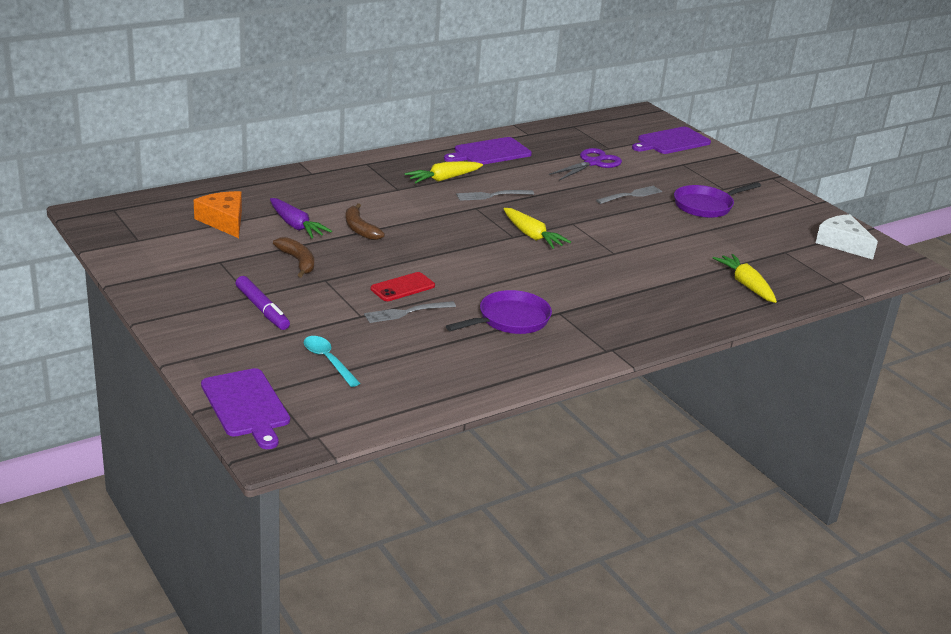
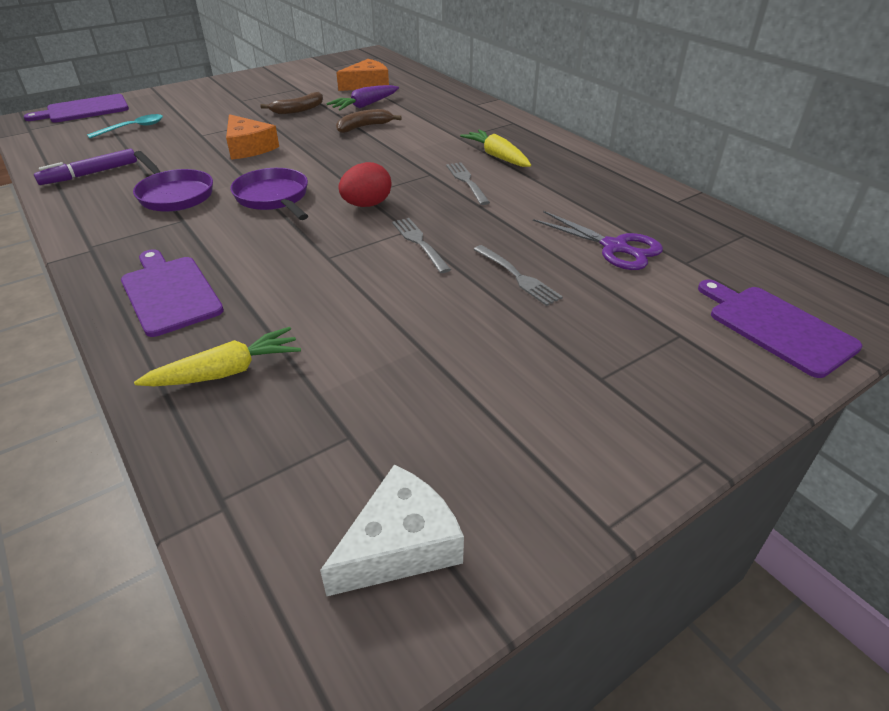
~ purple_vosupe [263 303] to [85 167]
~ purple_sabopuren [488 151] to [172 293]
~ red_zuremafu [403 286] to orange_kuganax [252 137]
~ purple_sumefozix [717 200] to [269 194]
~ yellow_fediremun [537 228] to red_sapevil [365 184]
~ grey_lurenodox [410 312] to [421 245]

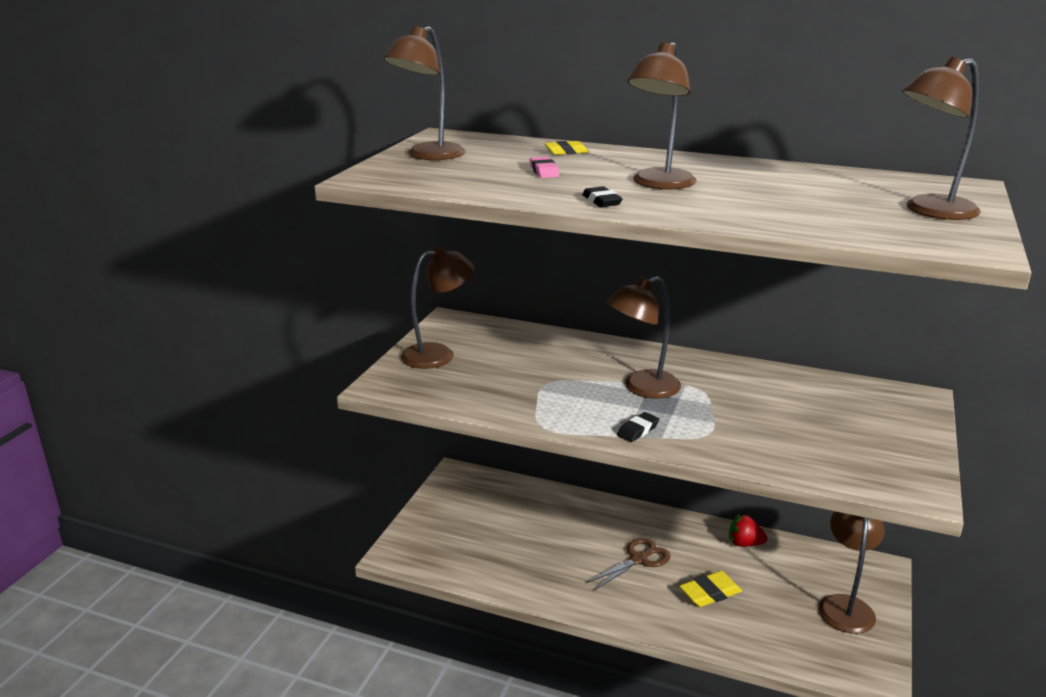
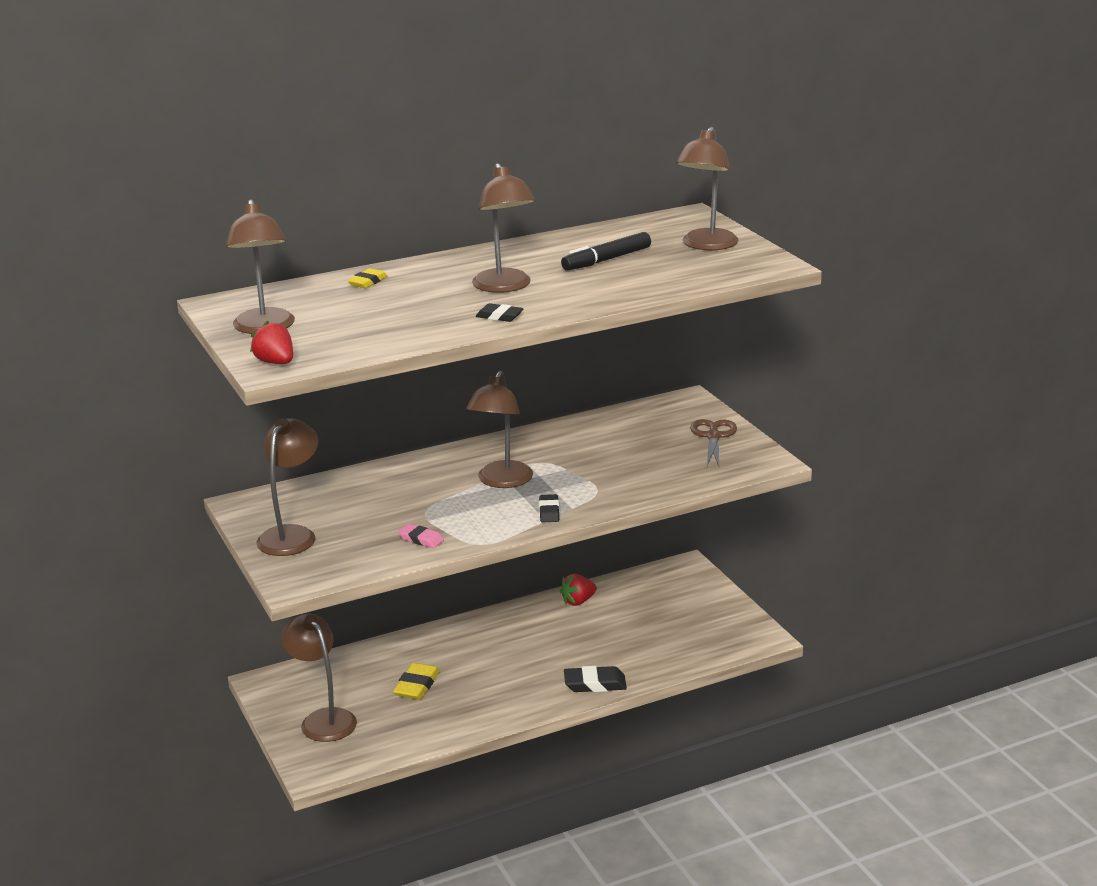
+ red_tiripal [271 342]
~ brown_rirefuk [852 572] to [319 677]
~ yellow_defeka [710 589] to [416 681]
~ pink_defeka [544 167] to [421 536]
+ black_vosupe [606 251]
+ black_defeka [595 679]
~ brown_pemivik [628 563] to [713 442]

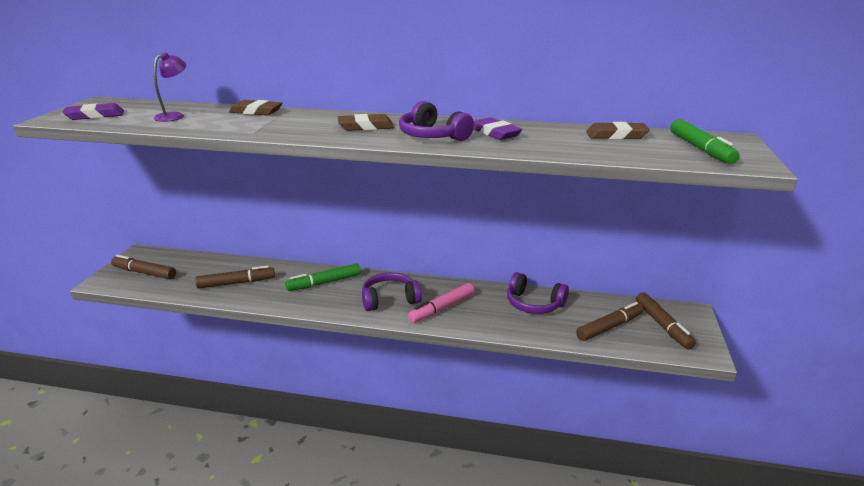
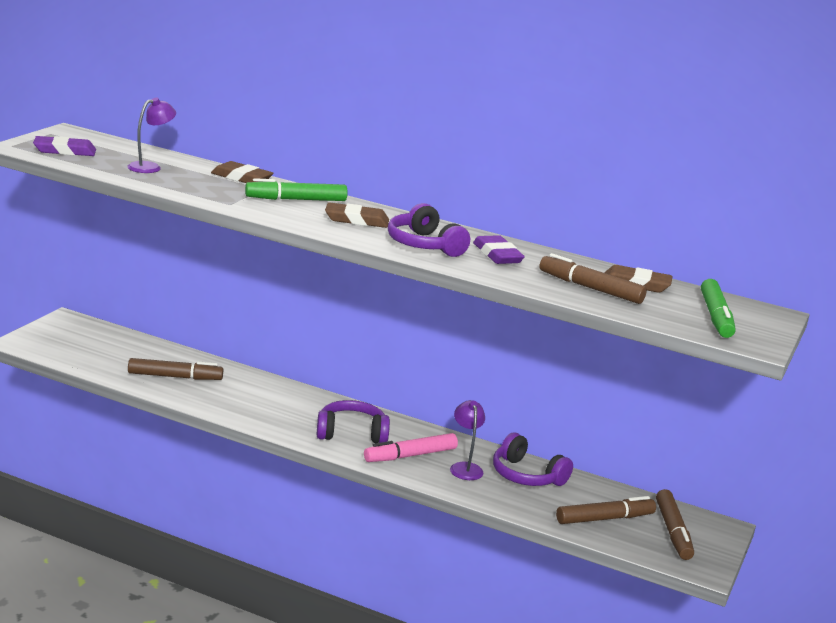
~ green_vosupe [323 277] to [296 189]
+ purple_rirefuk [467 440]
~ brown_vosupe [143 267] to [593 278]

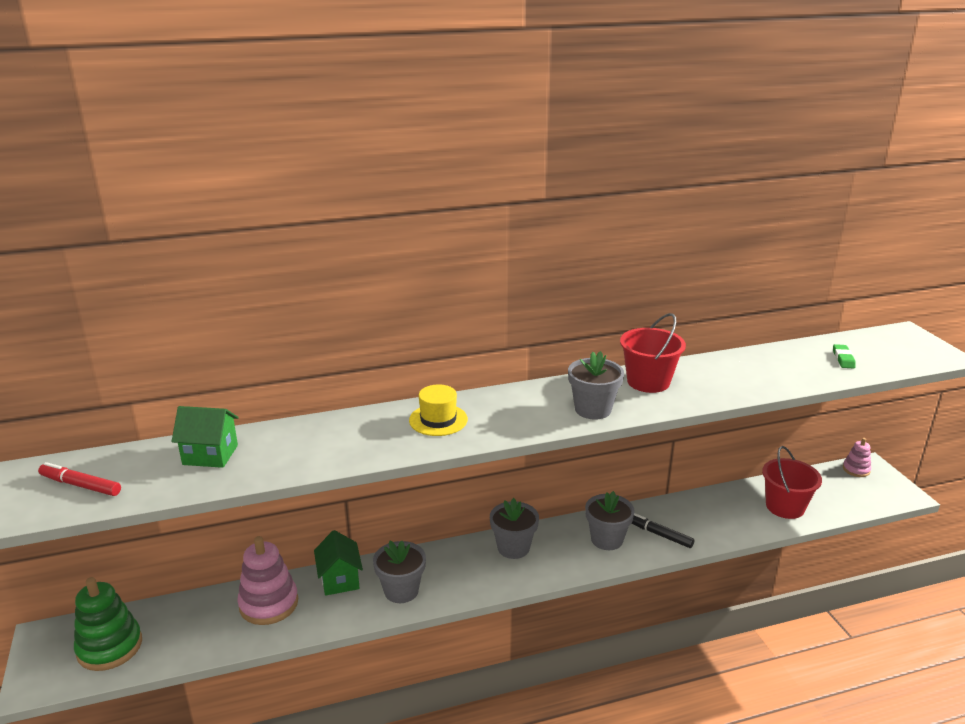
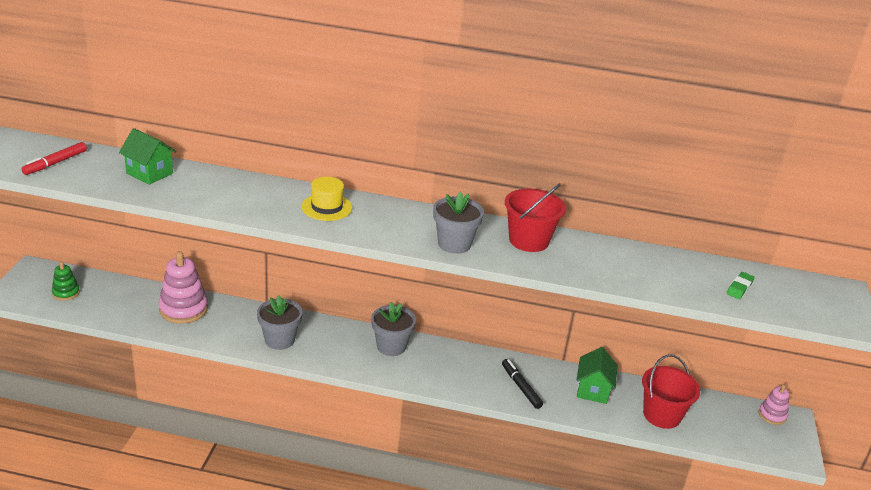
~ red_vosupe [79 479] = [54 158] 105 degrees counterclockwise
~ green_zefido [108 624] = [66 281] x0.55
~ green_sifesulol [338 563] to [597 375]
- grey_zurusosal [610 520]

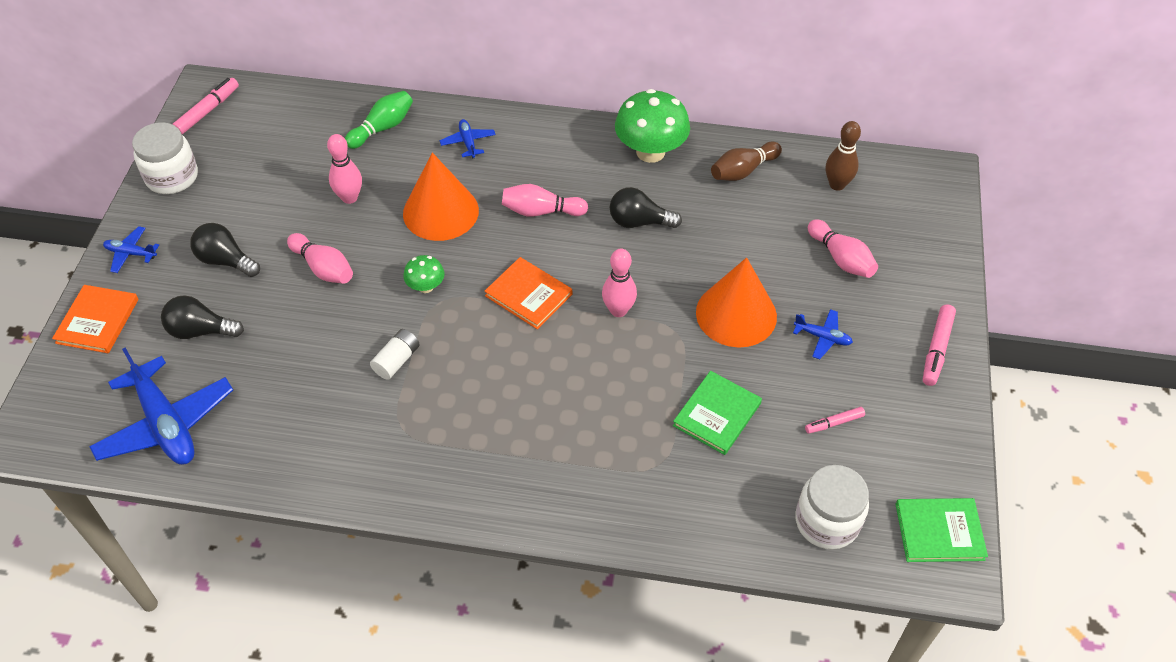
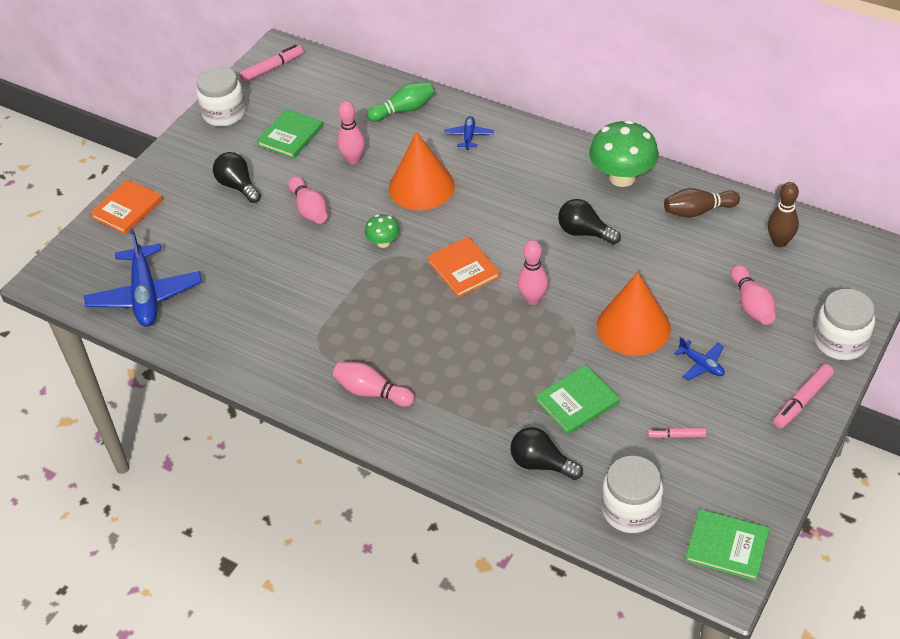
+ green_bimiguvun [289 134]
~ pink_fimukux [545 200] to [374 384]
~ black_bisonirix [202 317] to [546 453]
+ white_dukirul [844 324]
- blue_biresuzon [131 249]
- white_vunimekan [395 354]

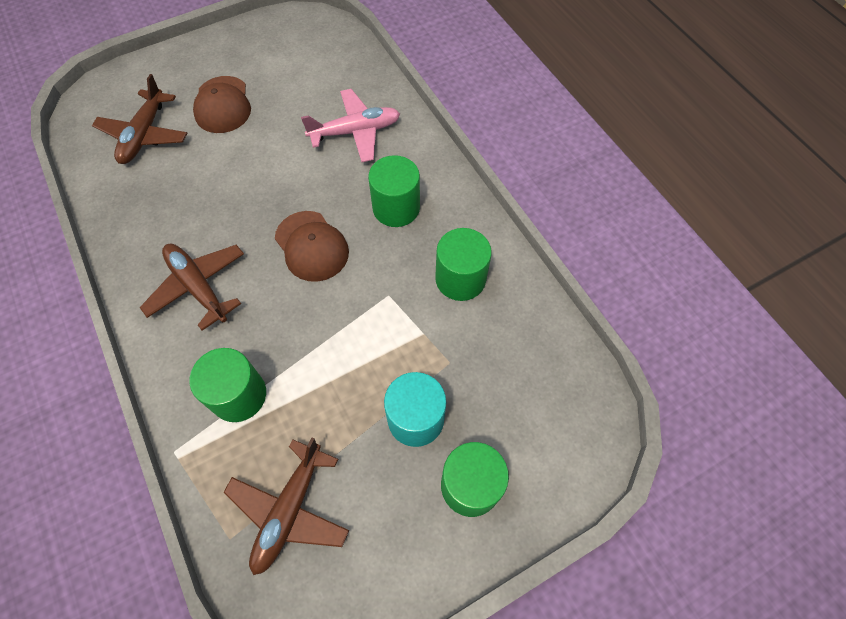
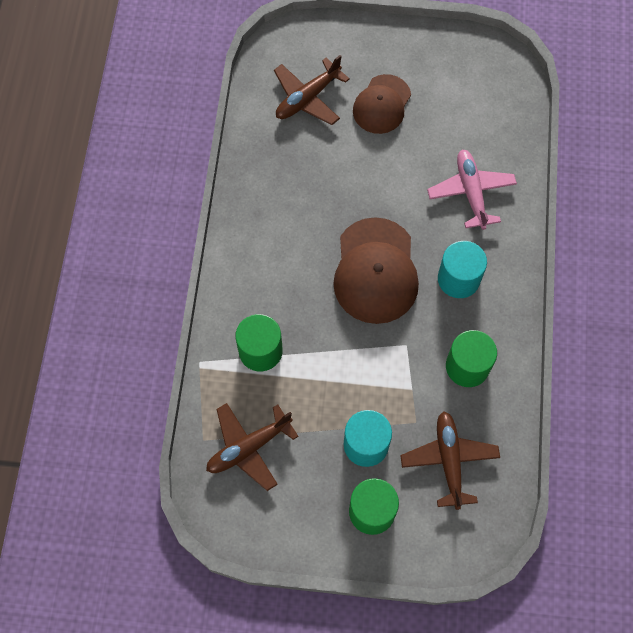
~ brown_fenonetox [312 246] = [376 270] x1.54
~ brown_biresuzon [191 287] to [450 460]
~ pink_biresuzon [350 125] = [472 190] 120 degrees counterclockwise
~ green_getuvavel [394 191] to turquoise_getuvavel [462 269]

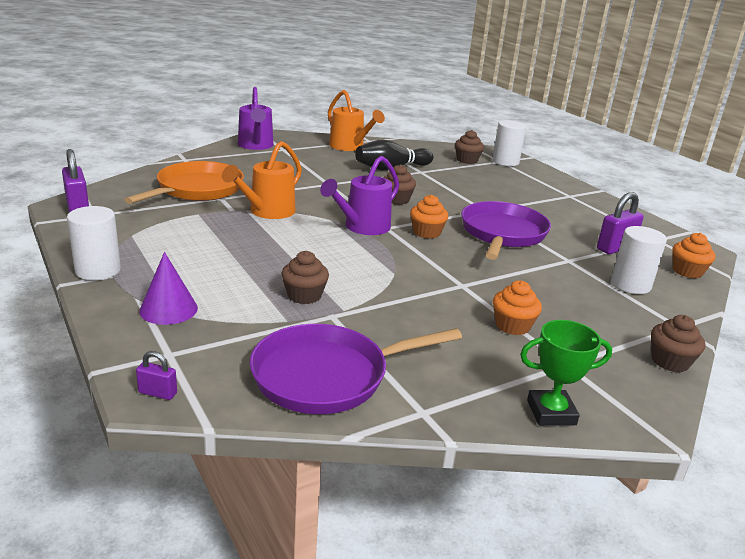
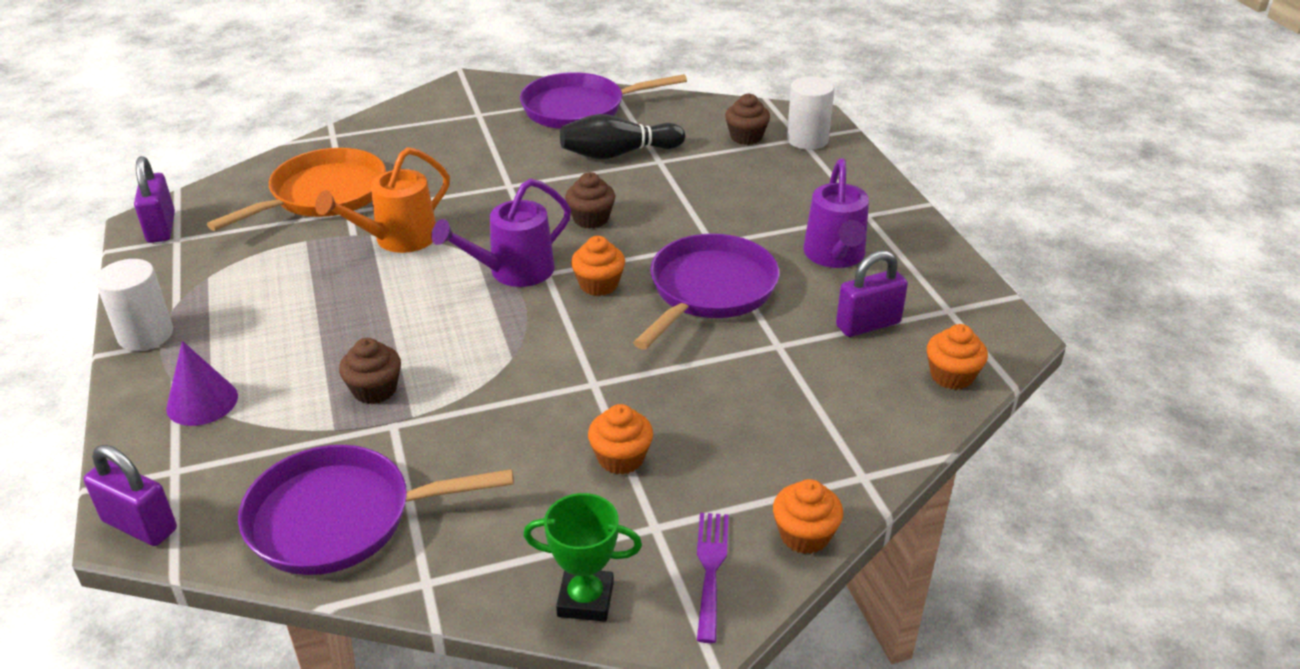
~ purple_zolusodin [156 375] = [130 495] x1.86
~ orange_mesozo [356 120] to purple_sumefozix [603 100]
+ purple_lurenodox [713 578]
~ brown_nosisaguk [678 343] to orange_nosisaguk [808 516]
~ purple_mesozo [256 118] to [836 213]
- white_getuvavel [639 260]

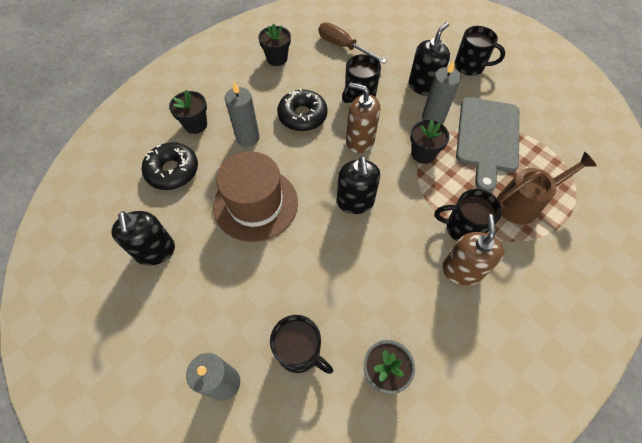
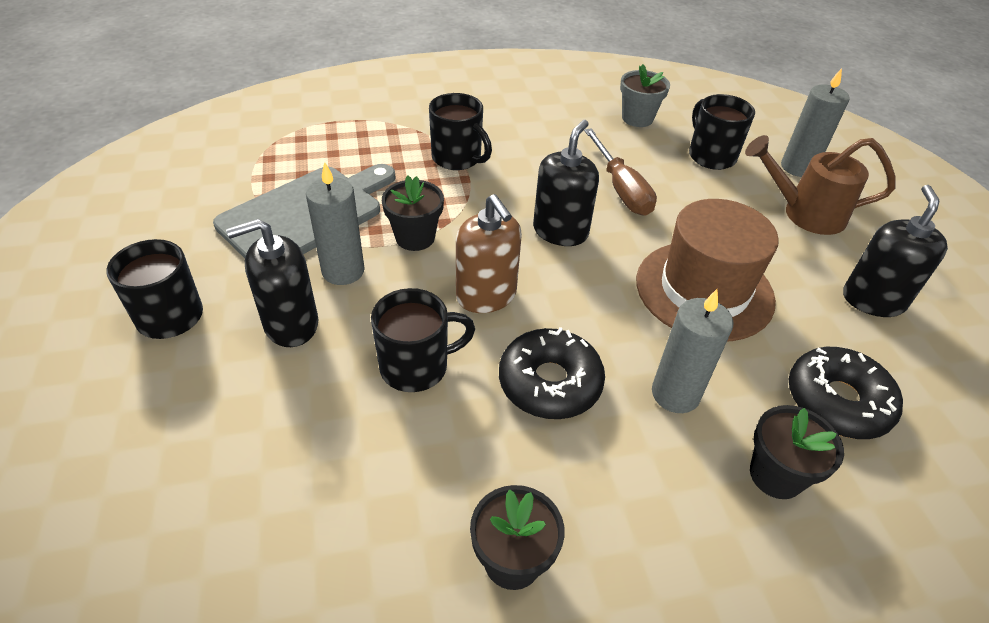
~ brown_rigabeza [353 43] to [620 172]
~ brown_mesozo [547 188] to [820 185]
- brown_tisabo [473 249]

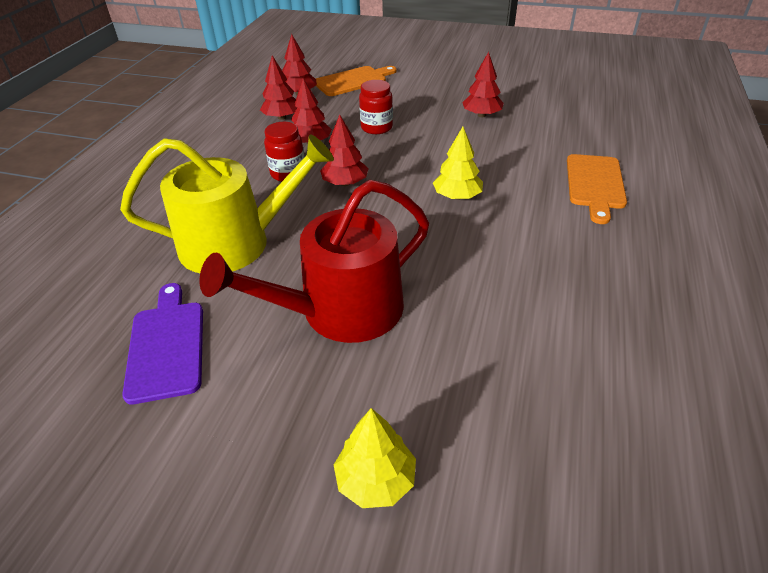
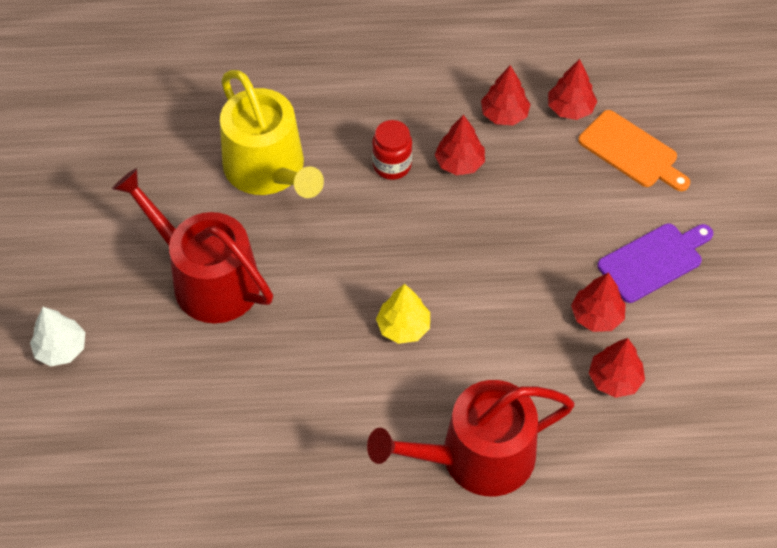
~ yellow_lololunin [375 458] to white_lololunin [57 336]
~ orange_sabopuren [597 189] to red_mesozo [471 438]
~ red_lololunin [344 150] to [617 368]
~ purple_sabopuren [162 343] to [655 263]
- red_dukirul [376 107]

